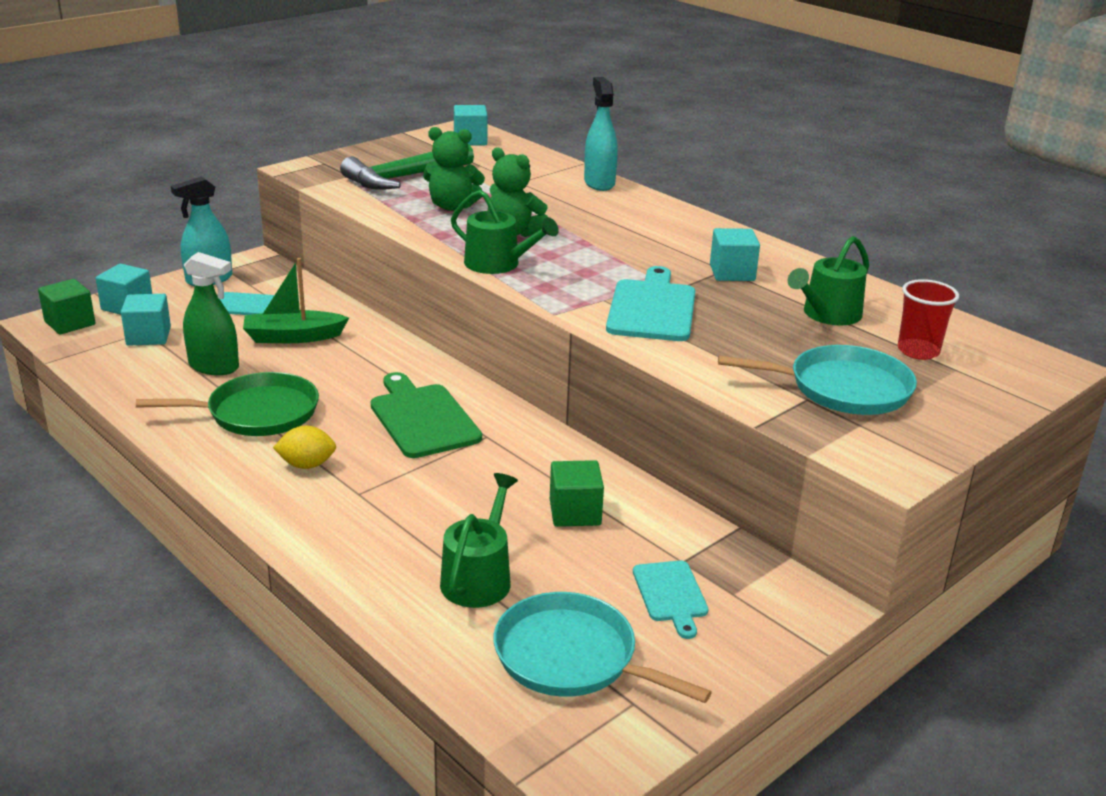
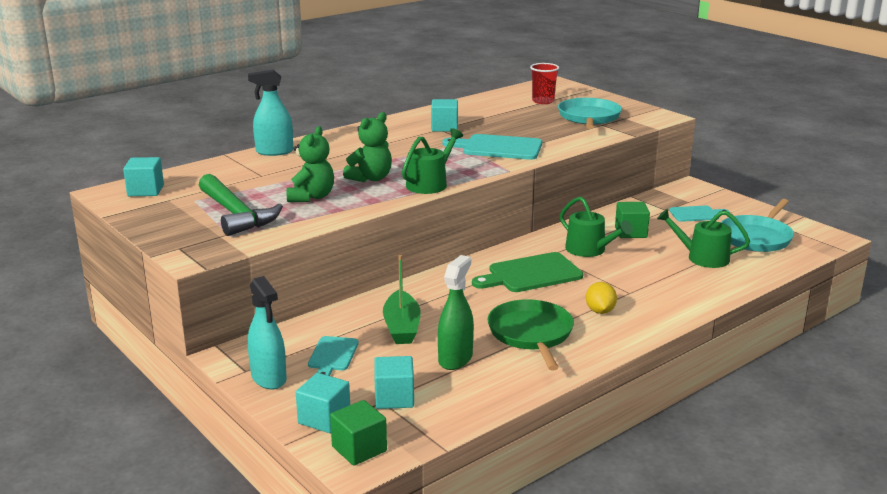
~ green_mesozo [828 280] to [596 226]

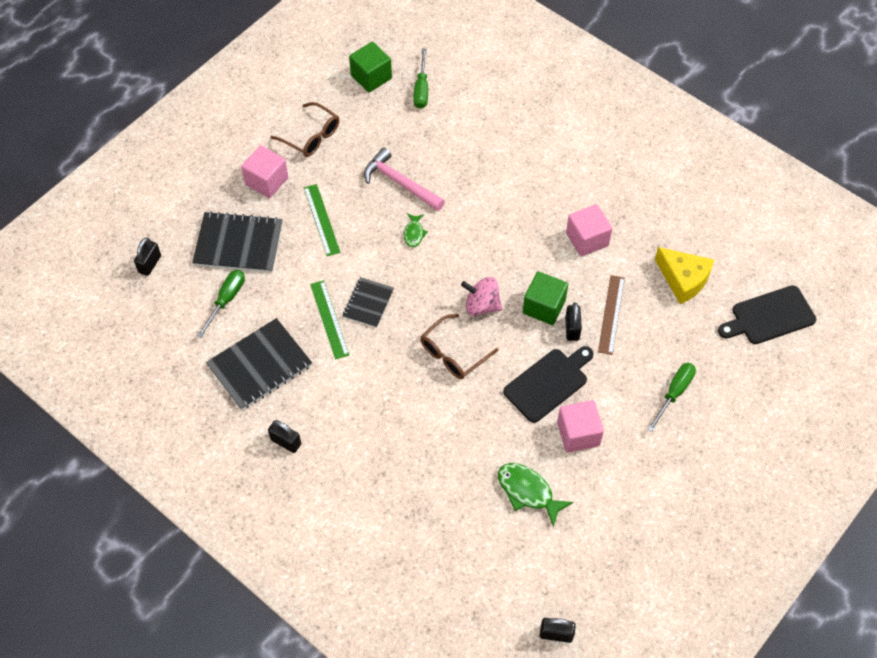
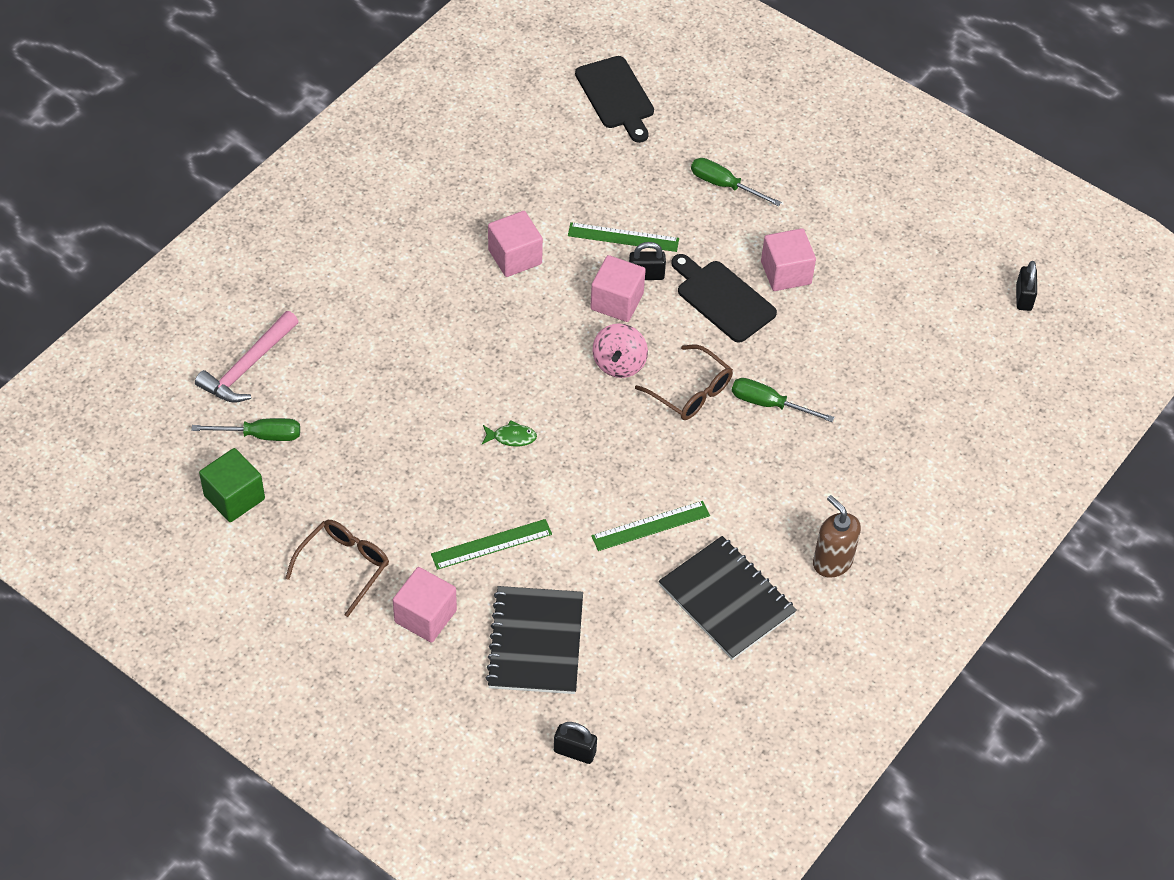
~ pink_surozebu [404 179] to [247 357]
~ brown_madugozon [611 315] to green_madugozon [623 237]
~ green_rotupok [545 298] to pink_rotupok [618 288]
~ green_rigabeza [221 304] to [783 400]
~ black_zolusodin [284 436] to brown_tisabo [837 536]
- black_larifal [368 302]
- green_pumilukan [535 495]
- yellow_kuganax [684 275]

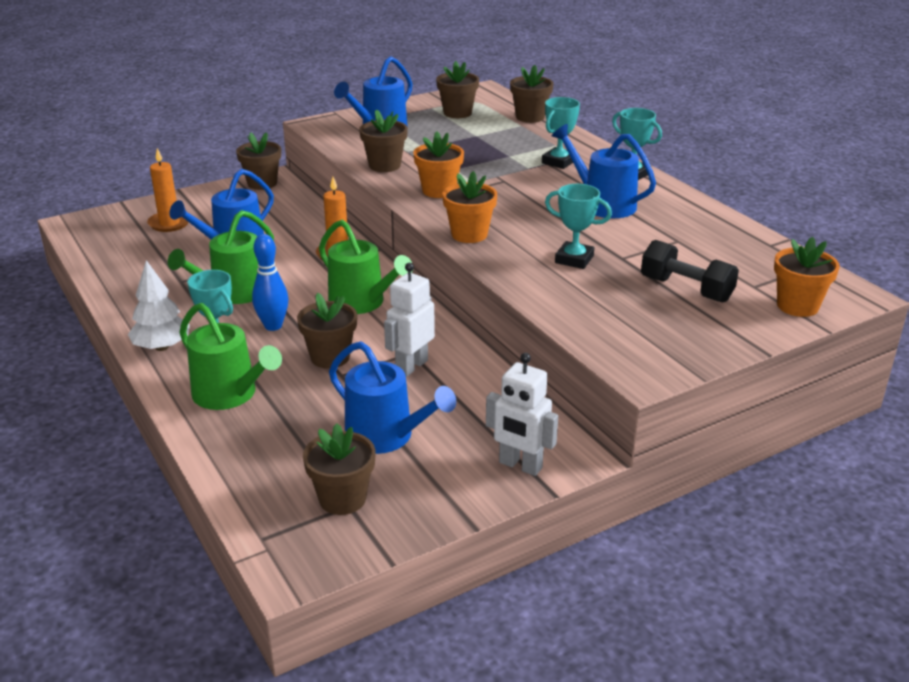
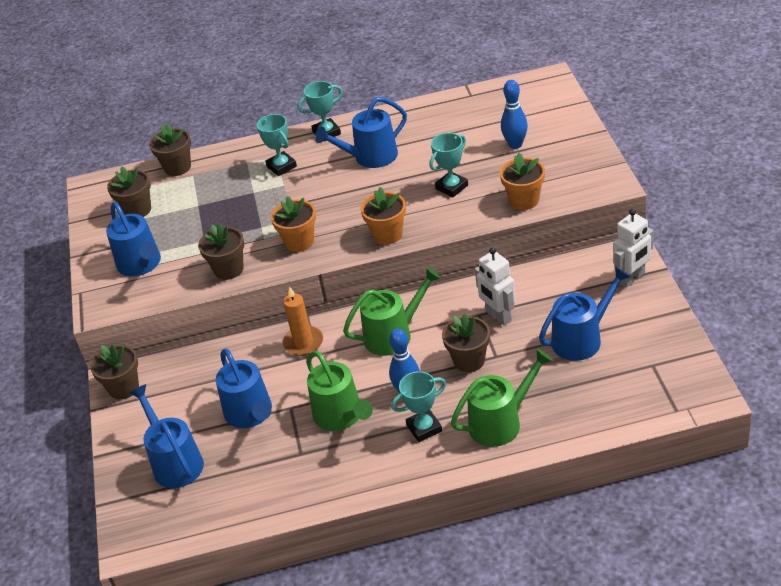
~ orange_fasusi [168 190] to blue_mesozo [166 436]
~ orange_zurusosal [807 277] to [522 181]
~ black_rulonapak [690 271] to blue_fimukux [514 114]
- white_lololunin [159 305]
- brown_zurusosal [339 469]

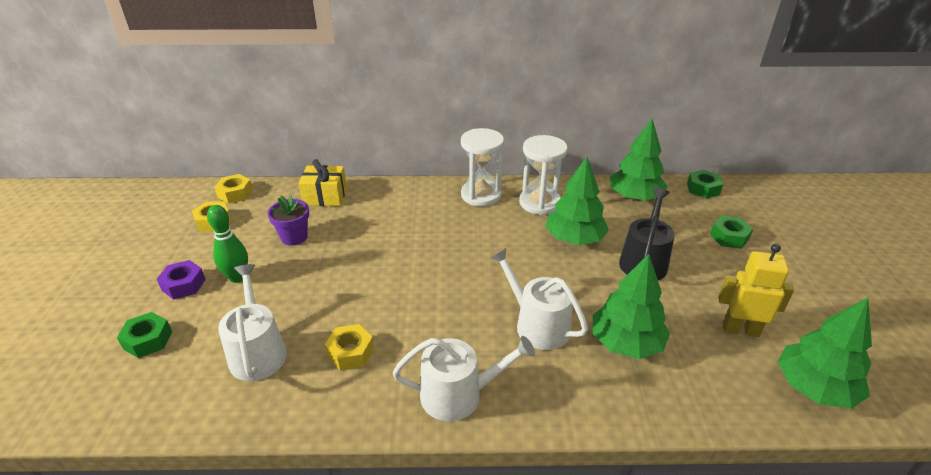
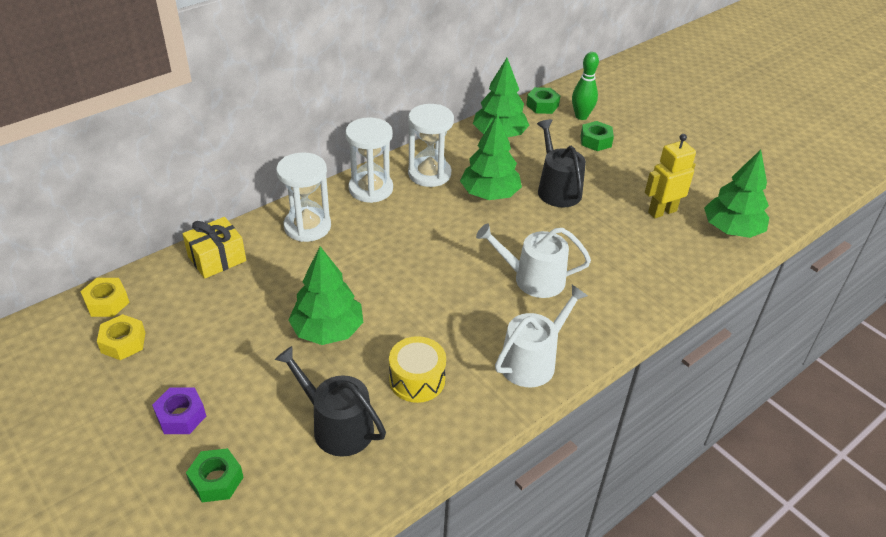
~ white_mesozo [252 322] to black_mesozo [330 401]
+ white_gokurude [303 197]
~ green_lololunin [631 306] to [326 295]
~ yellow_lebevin [349 347] to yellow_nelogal [417 369]
~ green_fimukux [227 244] to [585 86]
- purple_zurusosal [288 220]

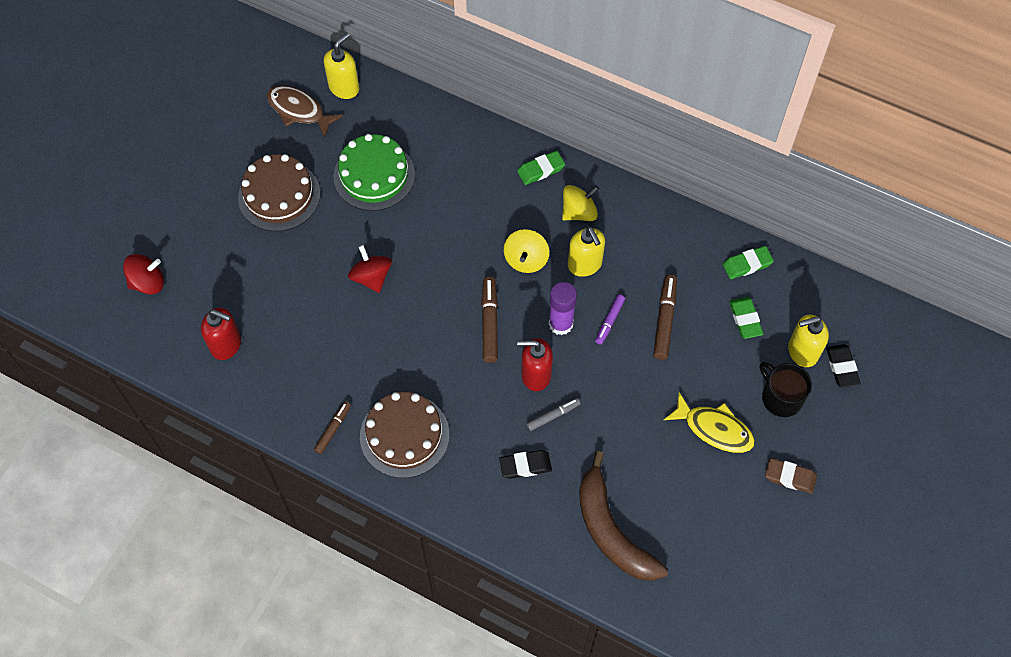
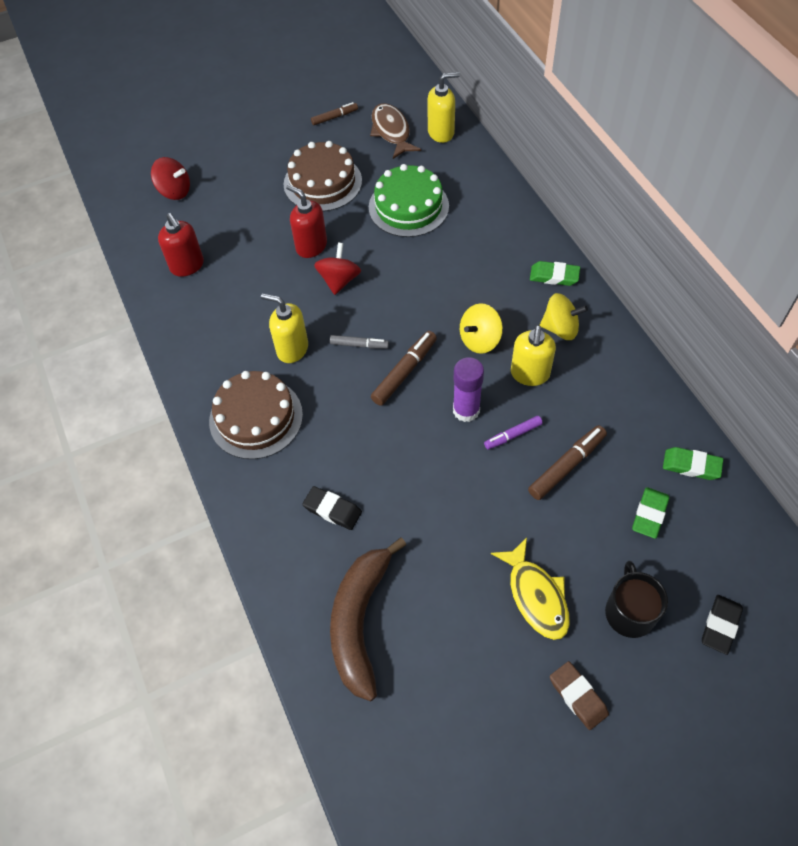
~ yellow_tisabo [808 341] to [284 328]
~ red_tisabo [535 364] to [306 221]
~ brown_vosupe [332 427] to [334 113]
~ grey_vosupe [553 414] to [359 342]

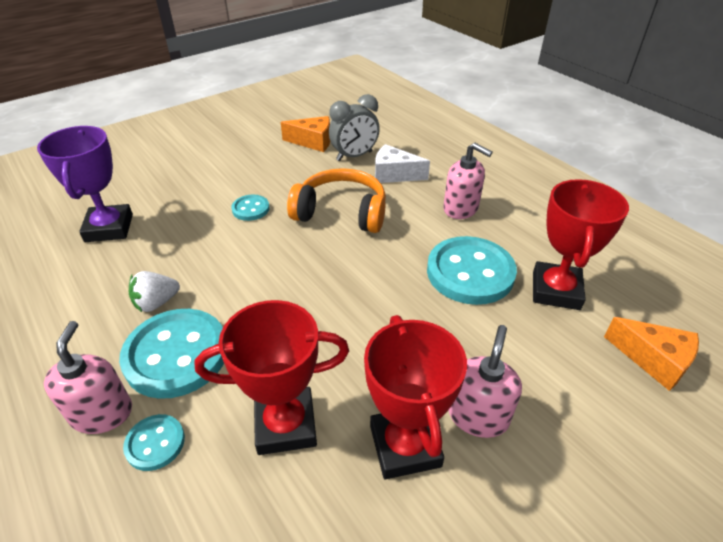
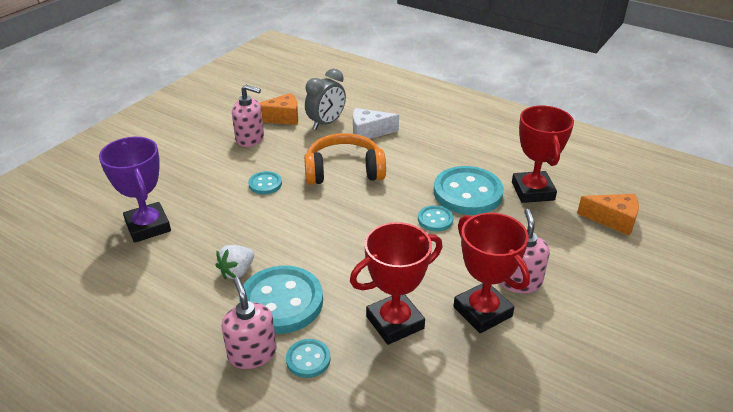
~ pink_tisabo [468 181] to [248 116]
+ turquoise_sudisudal [436 218]

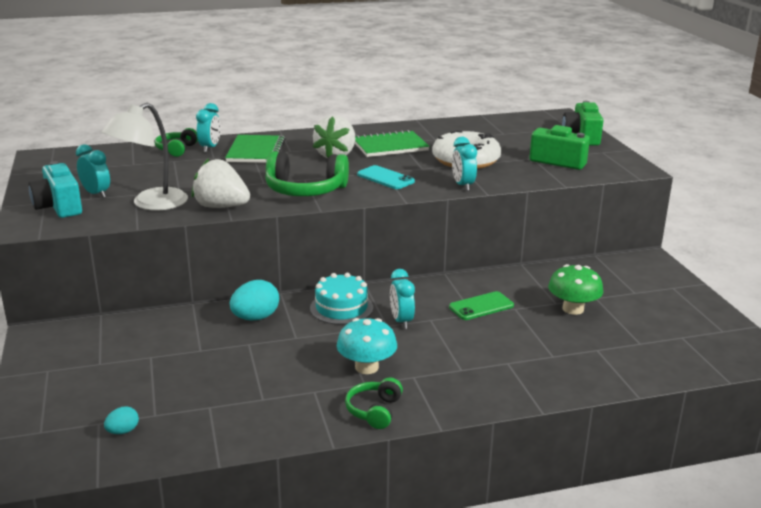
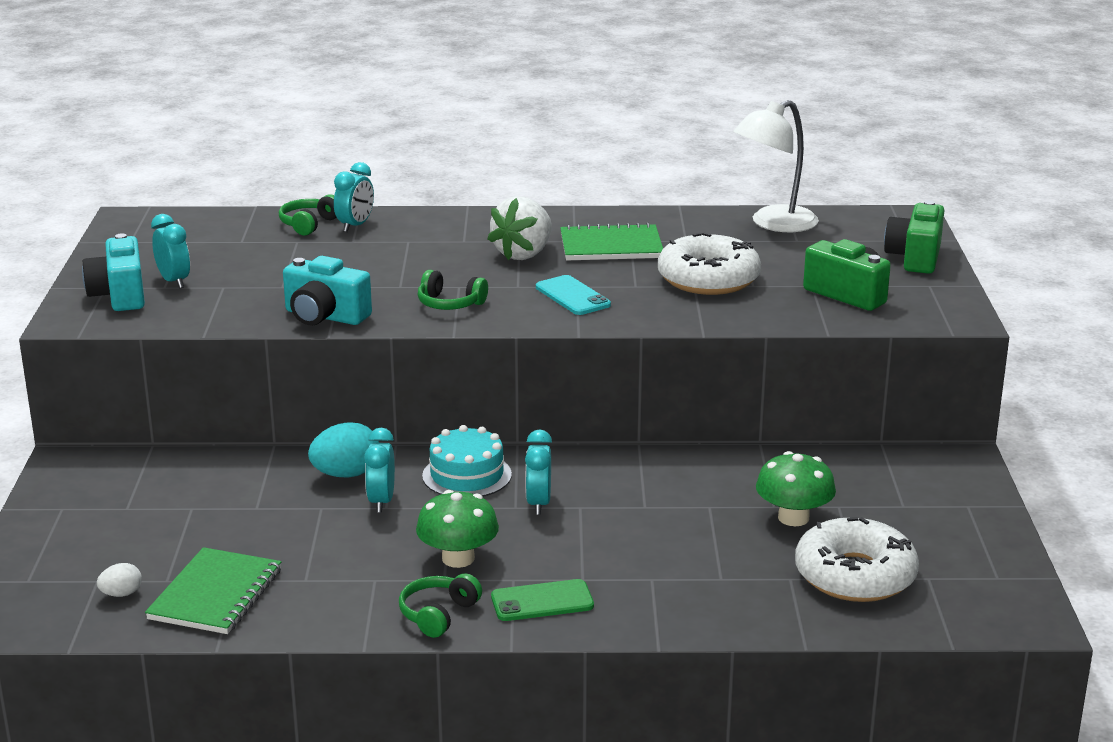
~ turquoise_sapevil [121 420] to white_sapevil [119 580]
~ green_larifal [255 149] to [213 590]
~ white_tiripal [220 183] to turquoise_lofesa [327 290]
~ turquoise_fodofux [464 164] to [379 470]
~ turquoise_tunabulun [367 346] to green_tunabulun [457 529]
~ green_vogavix [307 173] = [453 290] x0.57
~ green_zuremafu [481 305] to [542 600]
~ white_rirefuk [145 156] to [776 166]
+ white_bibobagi [857 559]

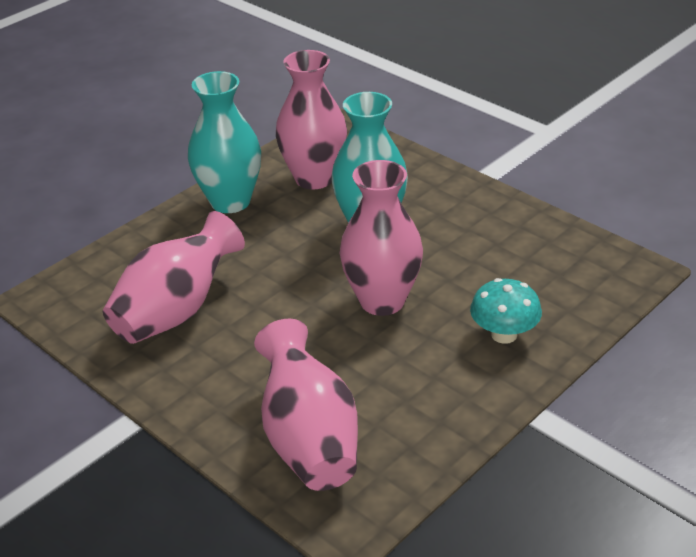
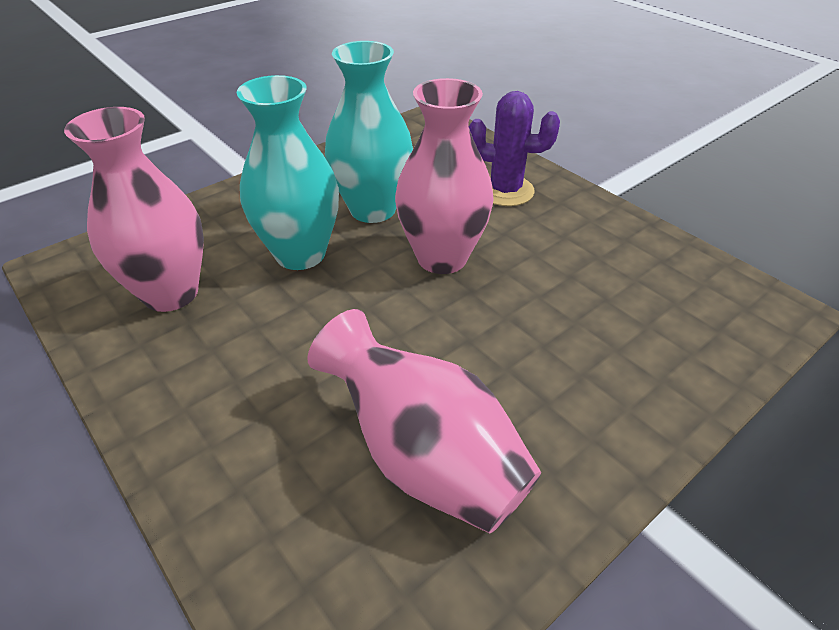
~ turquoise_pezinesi [224 142] to [369 132]
~ turquoise_tunabulun [506 311] to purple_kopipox [514 148]
- pink_pezinesi [306 405]

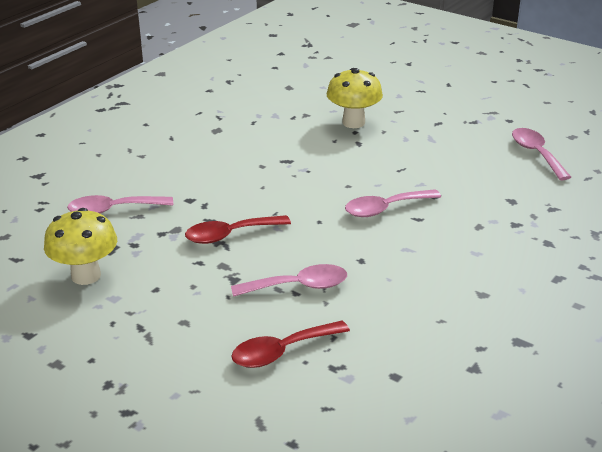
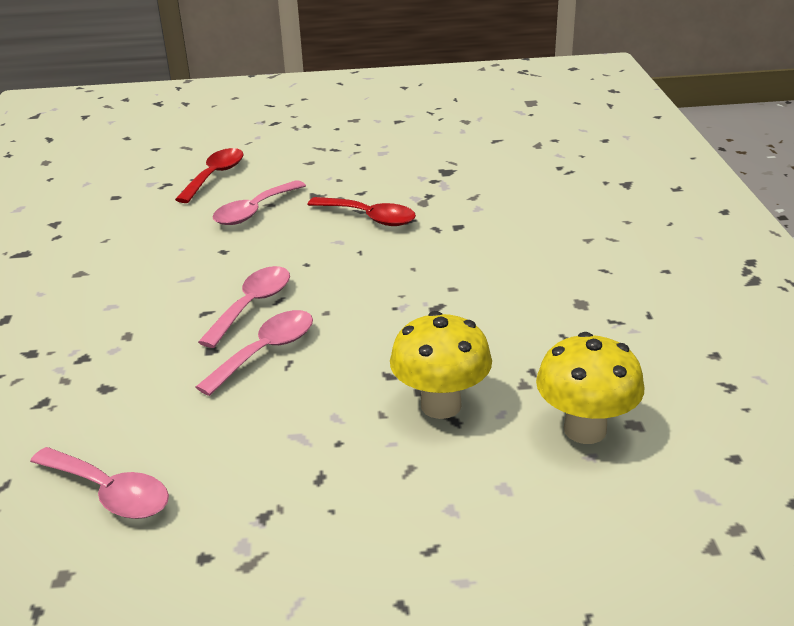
~ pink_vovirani [120 204] to [254 353]
~ red_vovirani [238 229] = [361 211] 90 degrees clockwise
~ yellow_tunabulun [80 246] to [590 388]

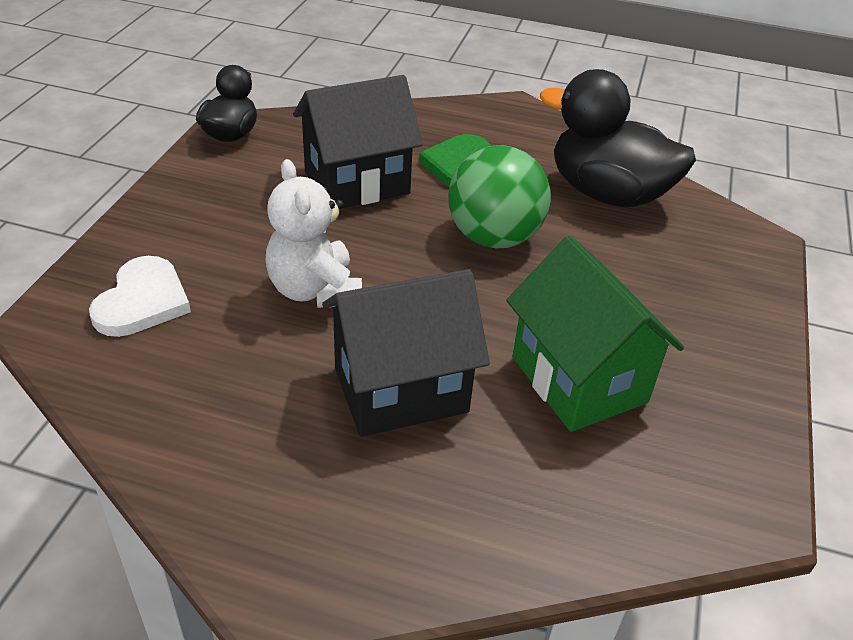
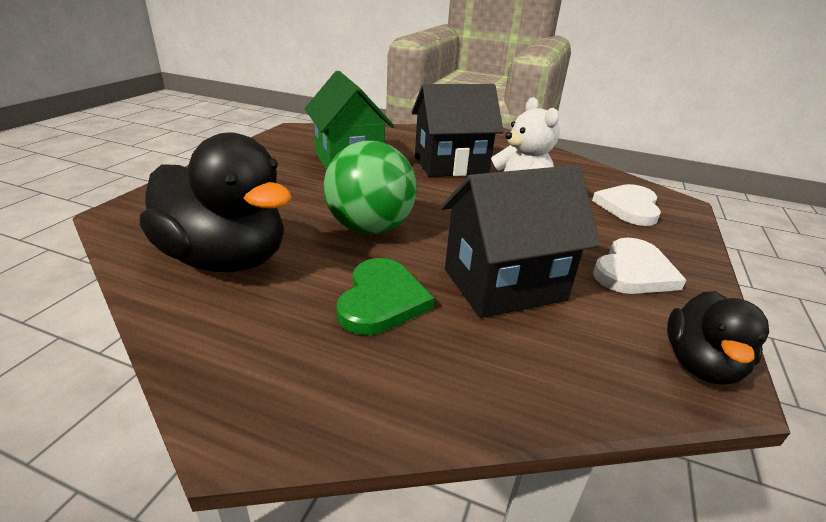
+ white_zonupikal [639 265]

